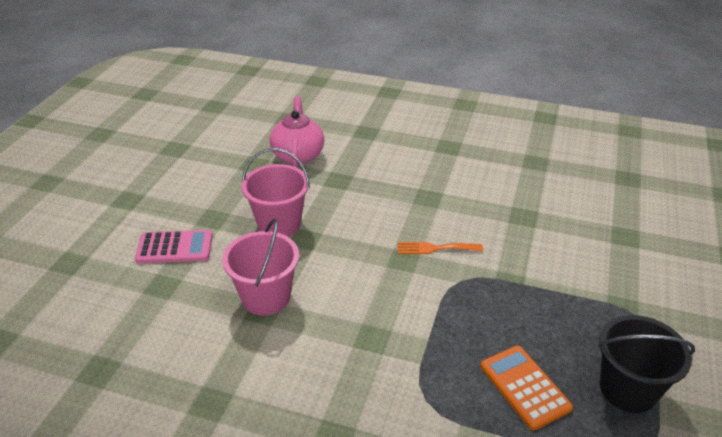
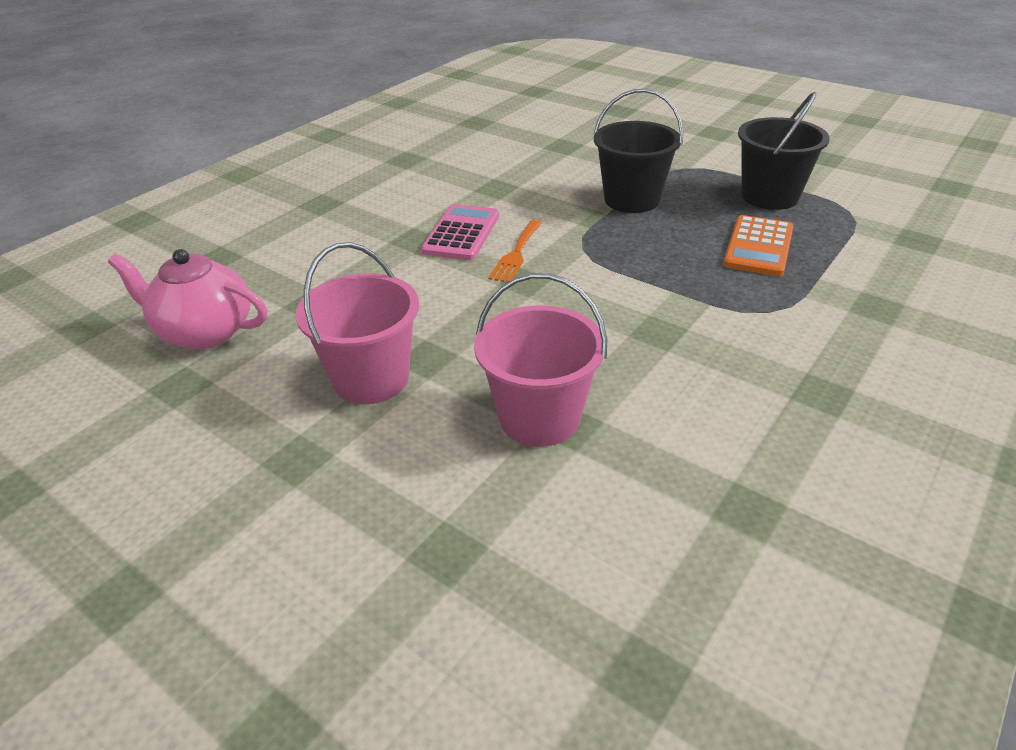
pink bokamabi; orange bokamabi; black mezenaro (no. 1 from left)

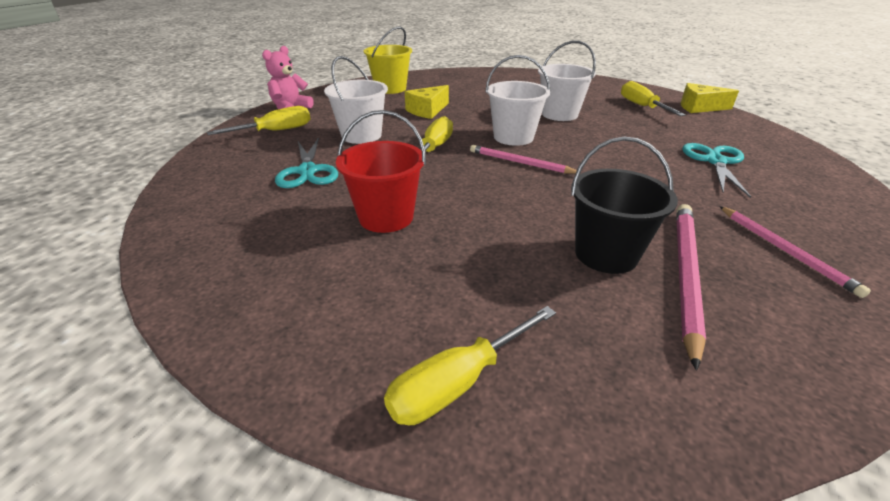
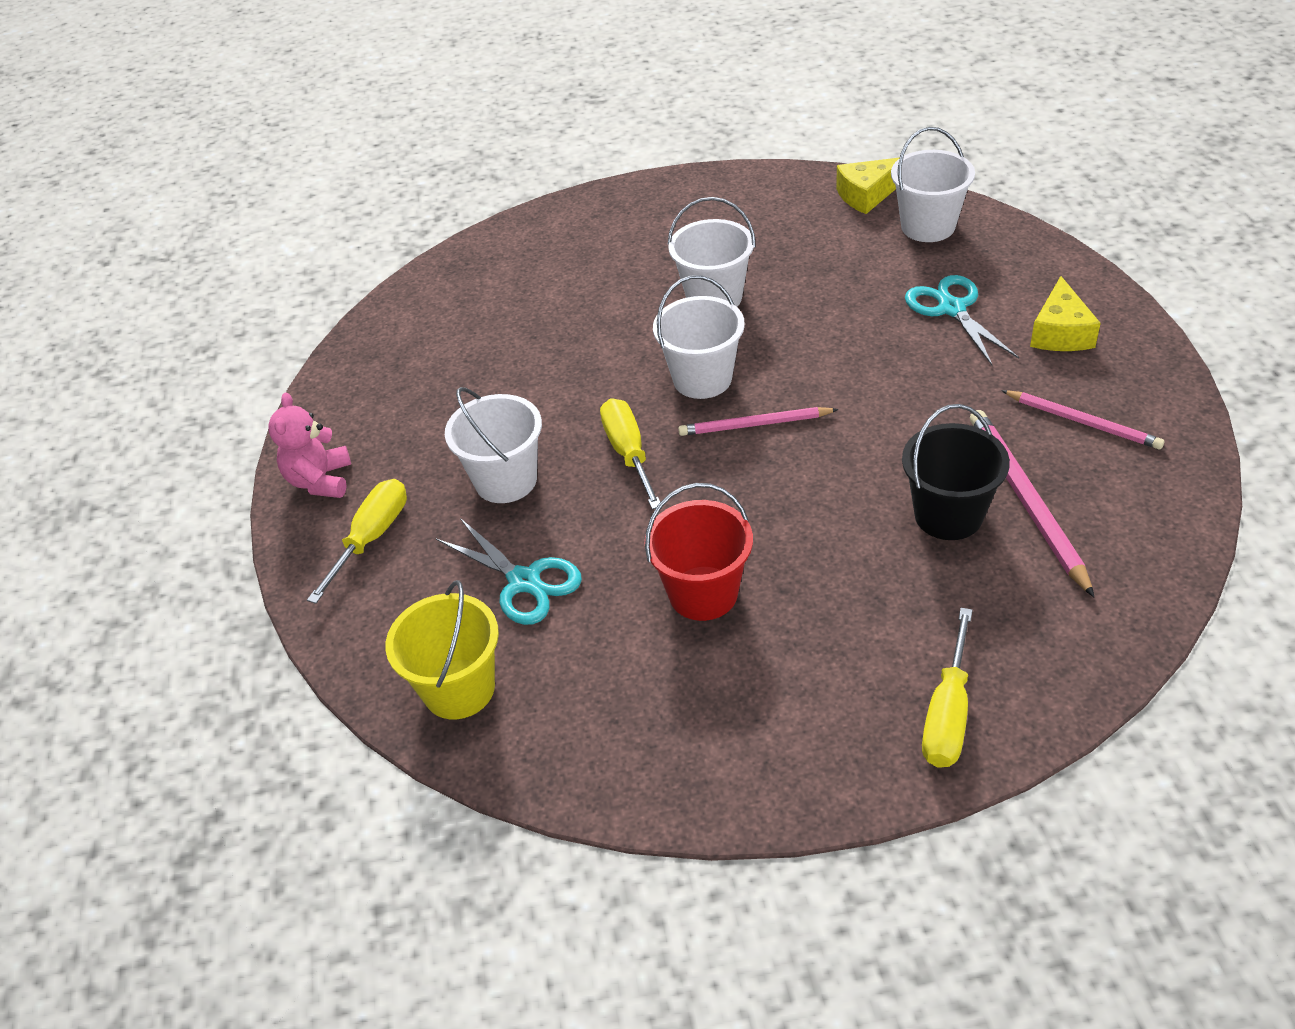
yellow mezenaro; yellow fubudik (no. 4 from left in the first image); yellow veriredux (no. 2 from left); white mezenaro (no. 4 from left)

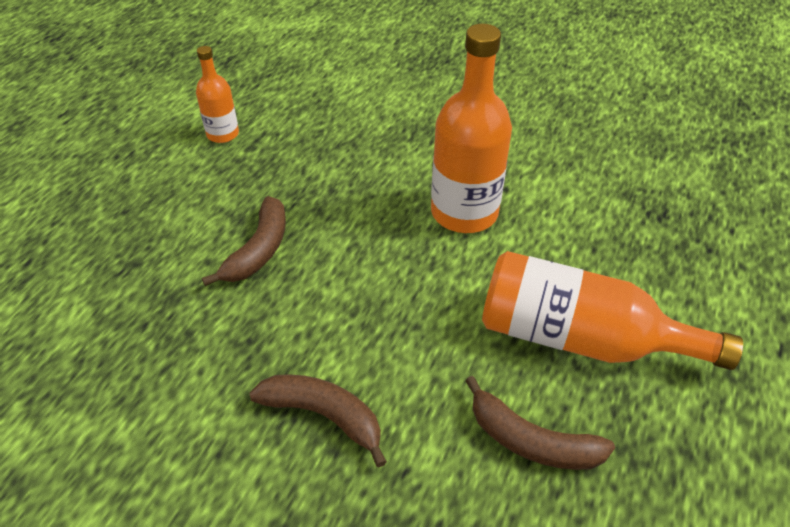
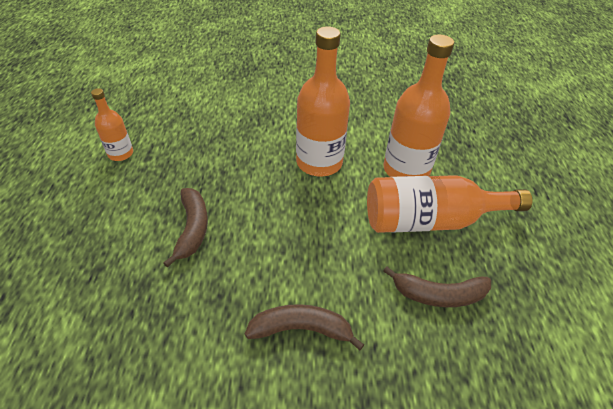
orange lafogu (no. 3 from left)

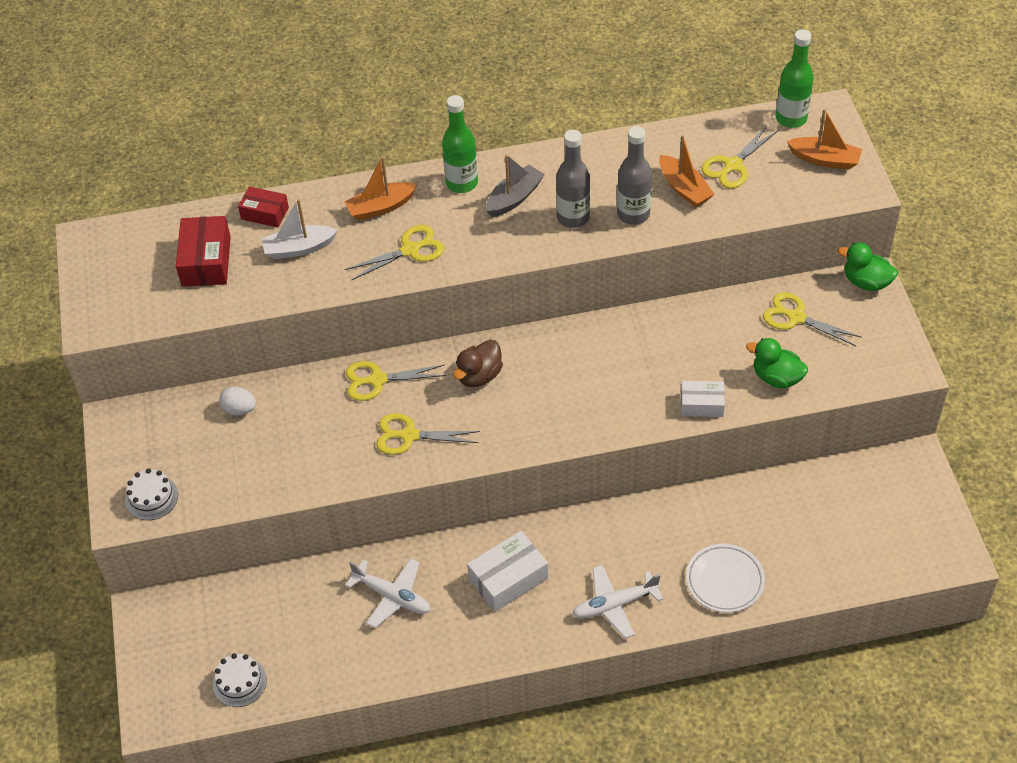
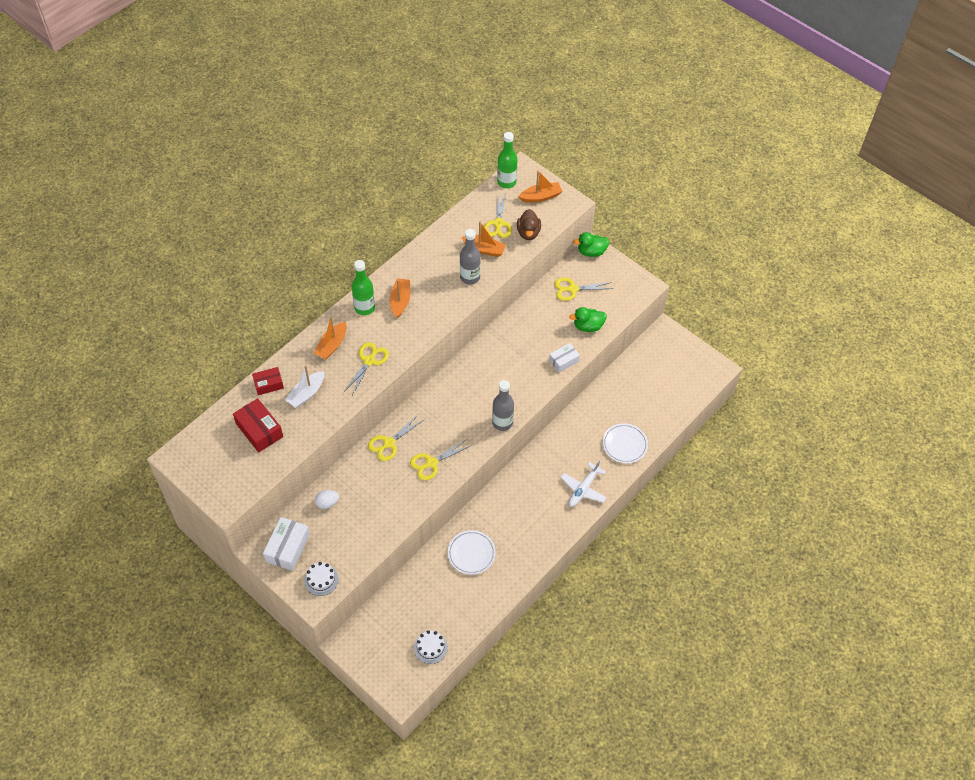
grey lafogu (no. 2 from left); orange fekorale (no. 2 from left); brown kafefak; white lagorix (no. 1 from left); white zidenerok (no. 1 from left)

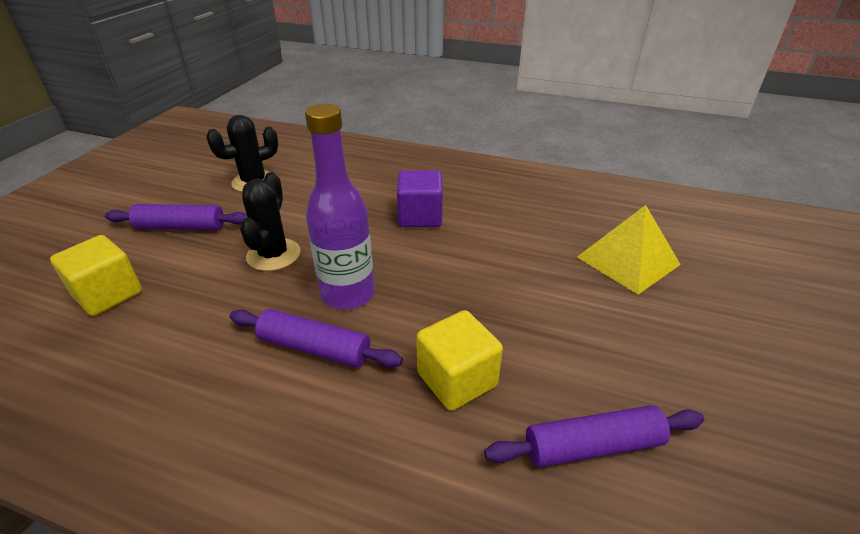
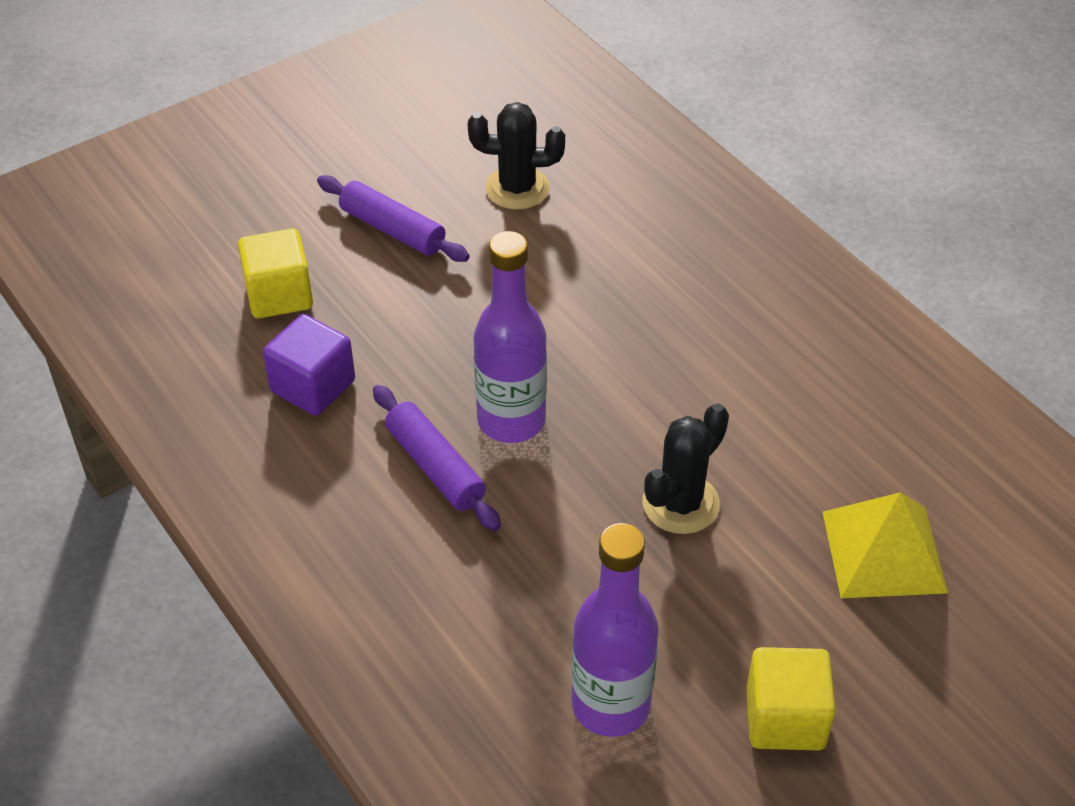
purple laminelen; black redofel (no. 2 from left); yellow laminelen (no. 2 from left); purple lafogu (no. 2 from left)

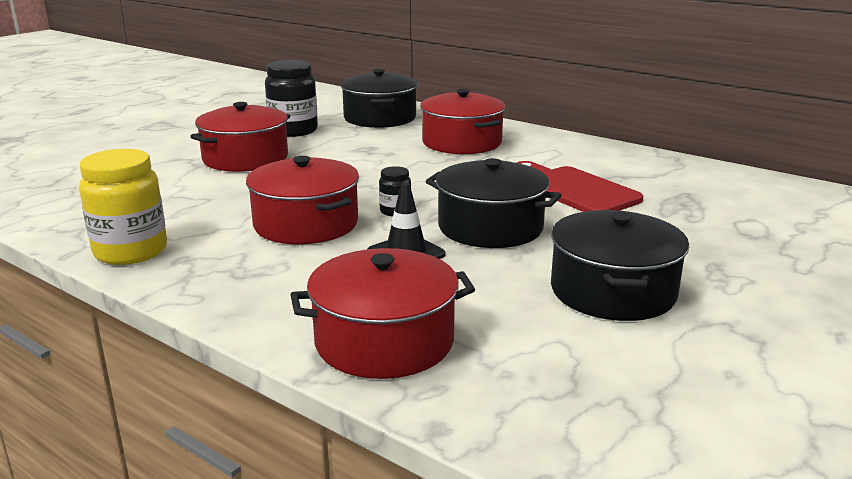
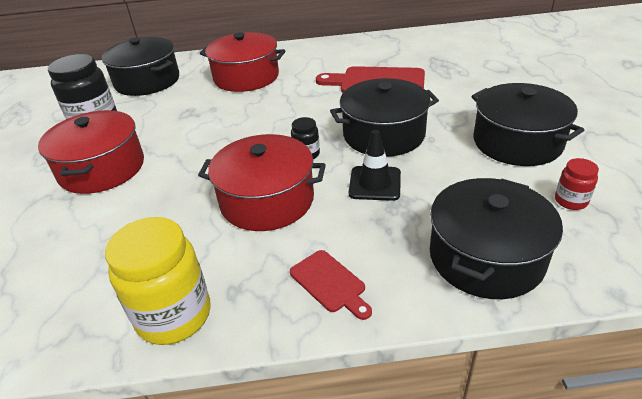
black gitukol (no. 3 from left); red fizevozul; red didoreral (no. 1 from left)

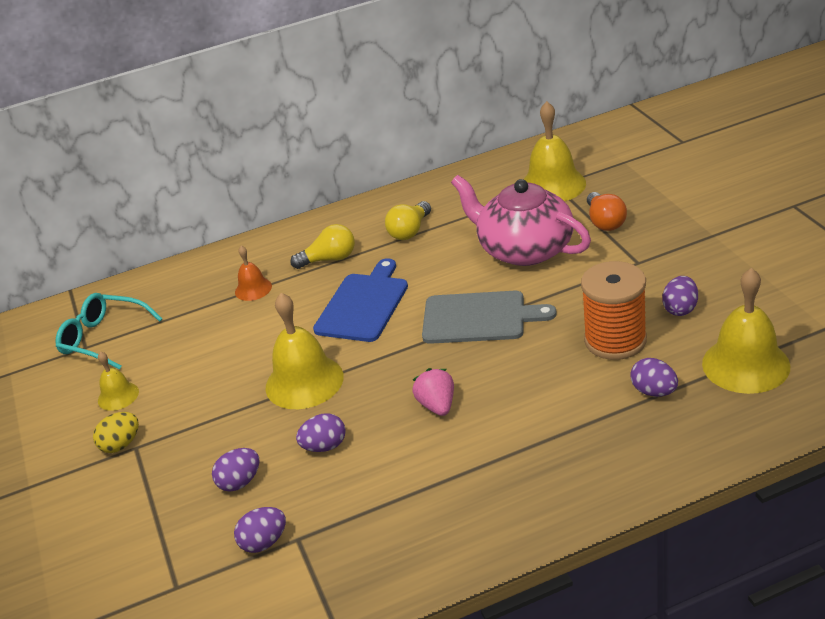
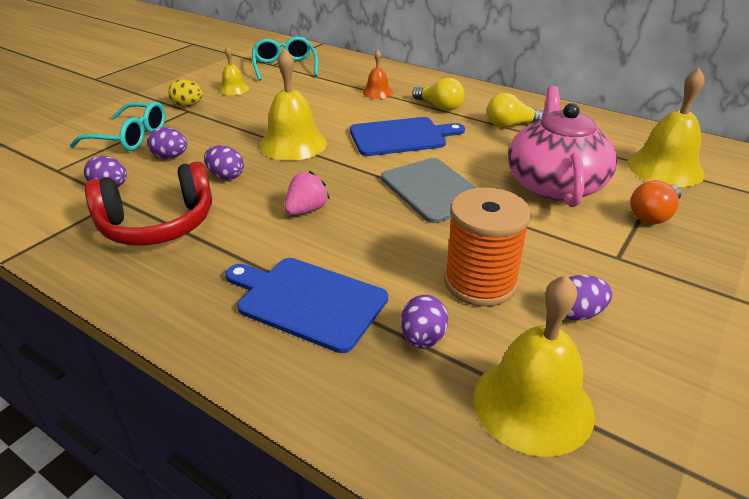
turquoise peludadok (no. 1 from left); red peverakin; blue didoreral (no. 1 from left)

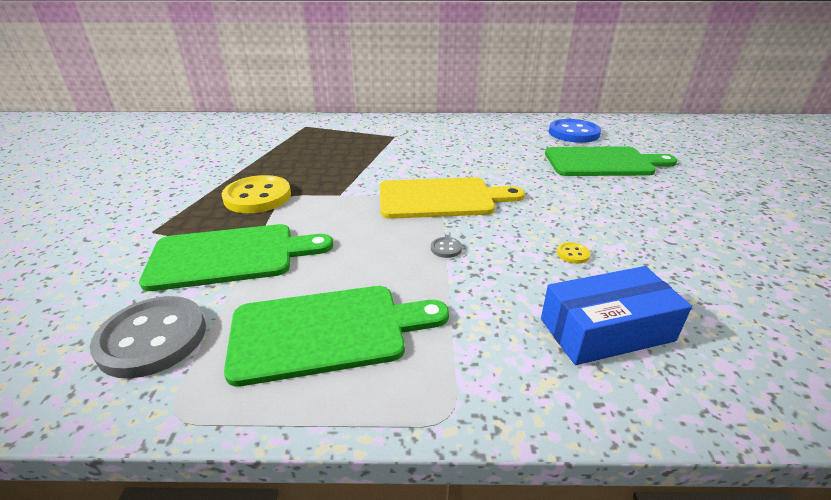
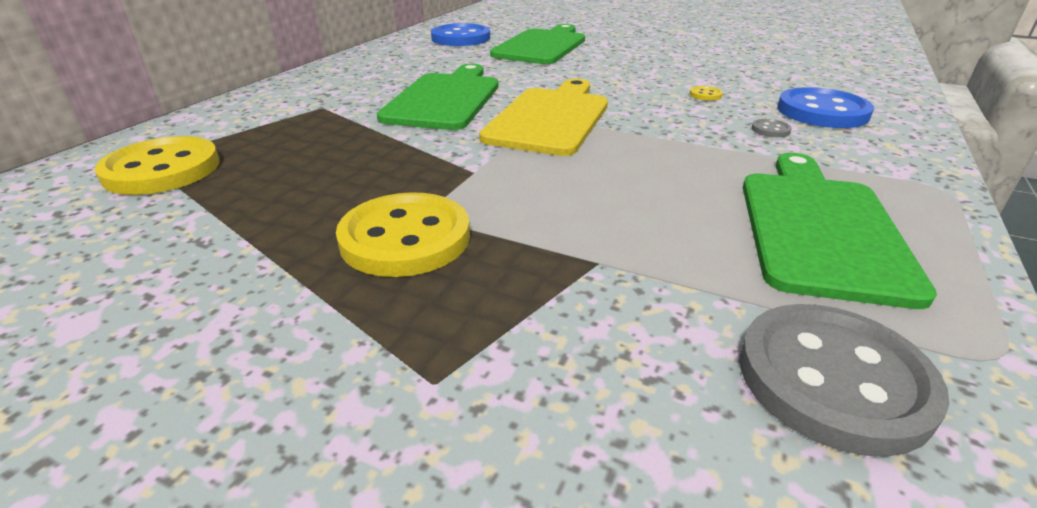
green didoreral (no. 1 from left); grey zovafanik (no. 1 from left); blue zovafanik (no. 2 from left); yellow zovafanik (no. 1 from left)

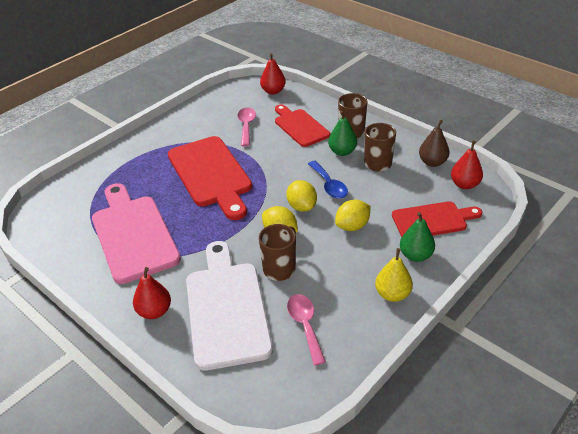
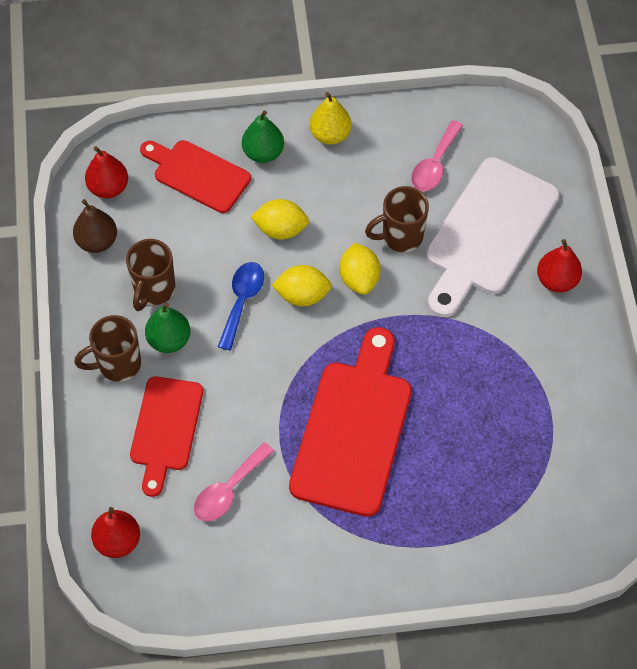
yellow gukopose (no. 2 from left); pink didoreral

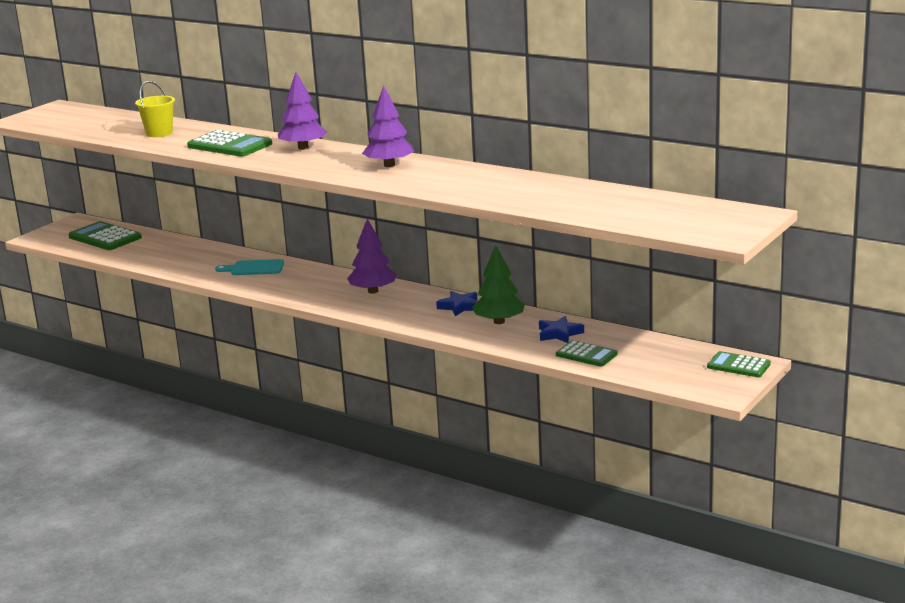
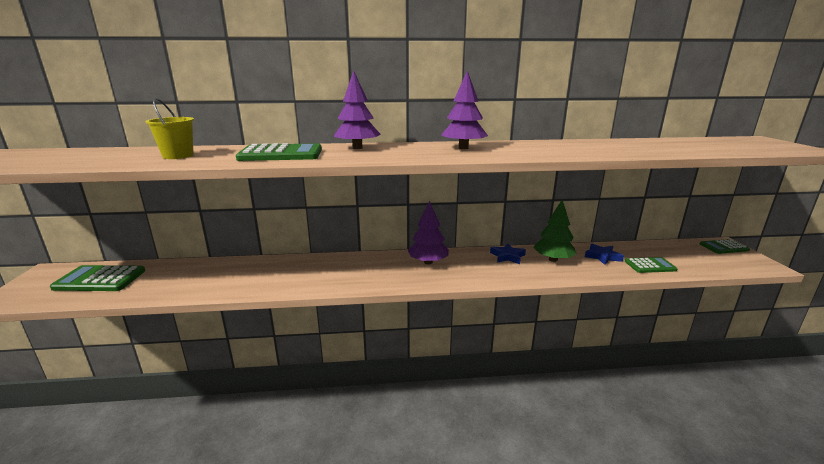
turquoise didoreral

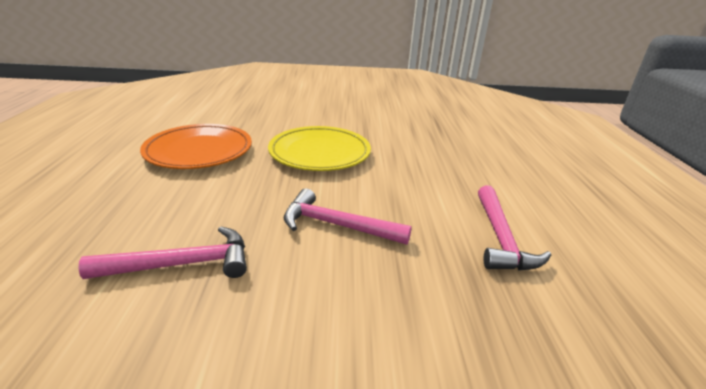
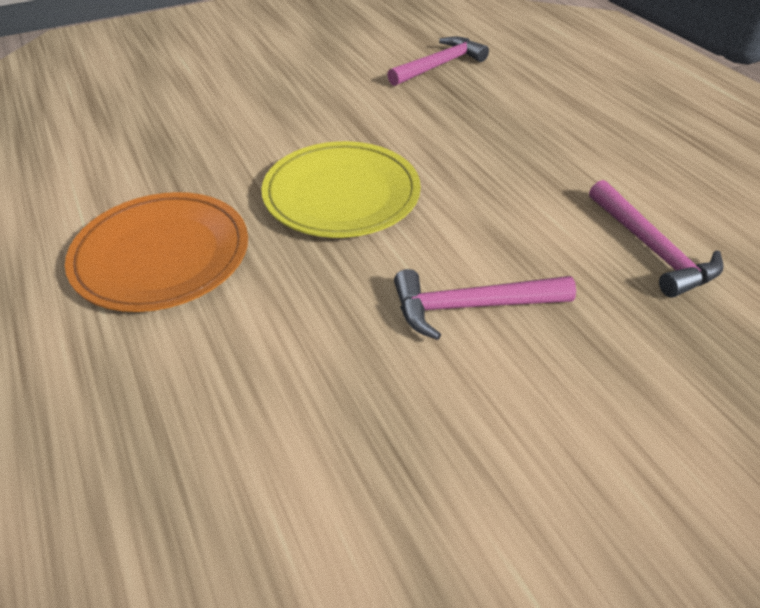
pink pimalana (no. 1 from left)

